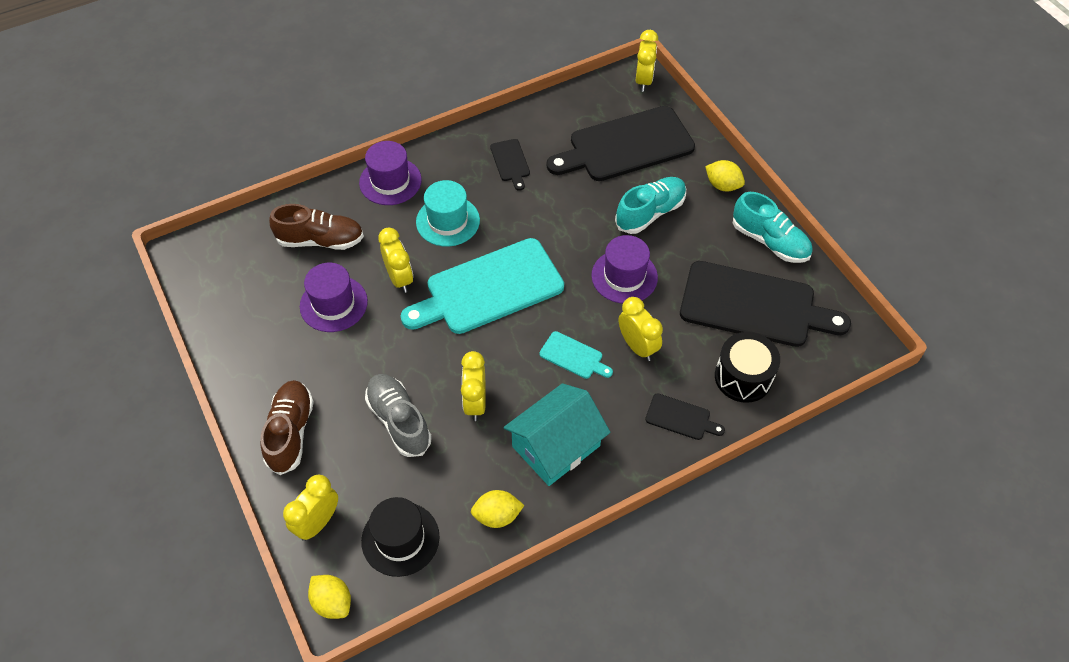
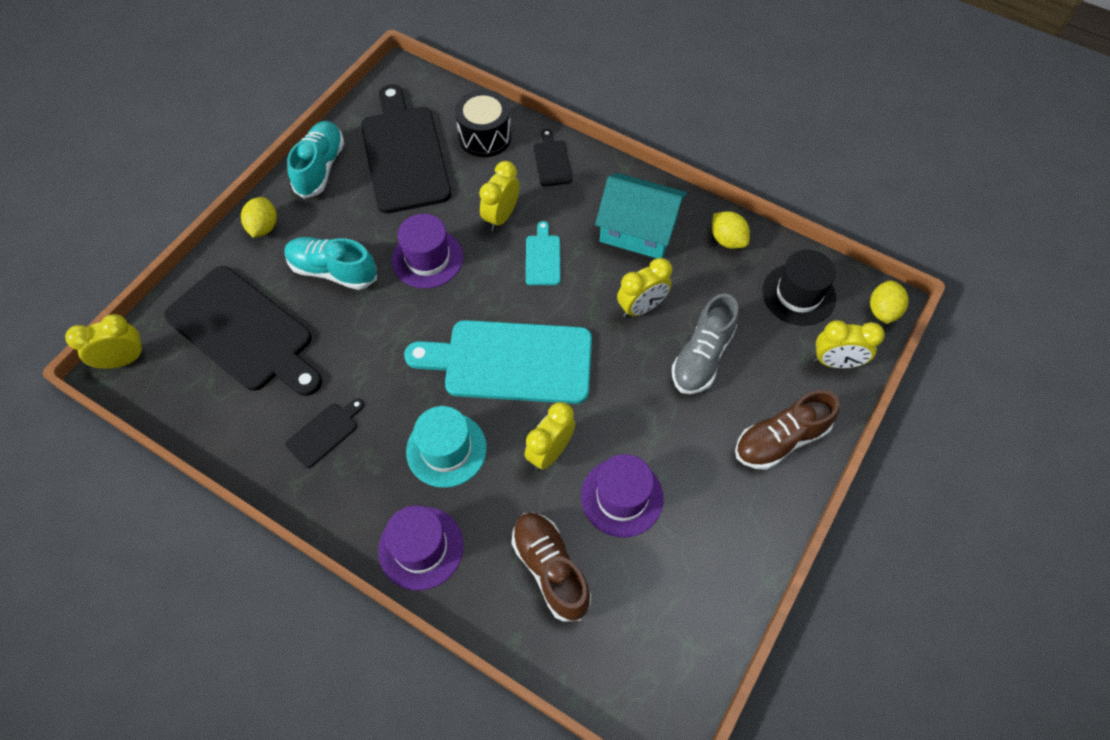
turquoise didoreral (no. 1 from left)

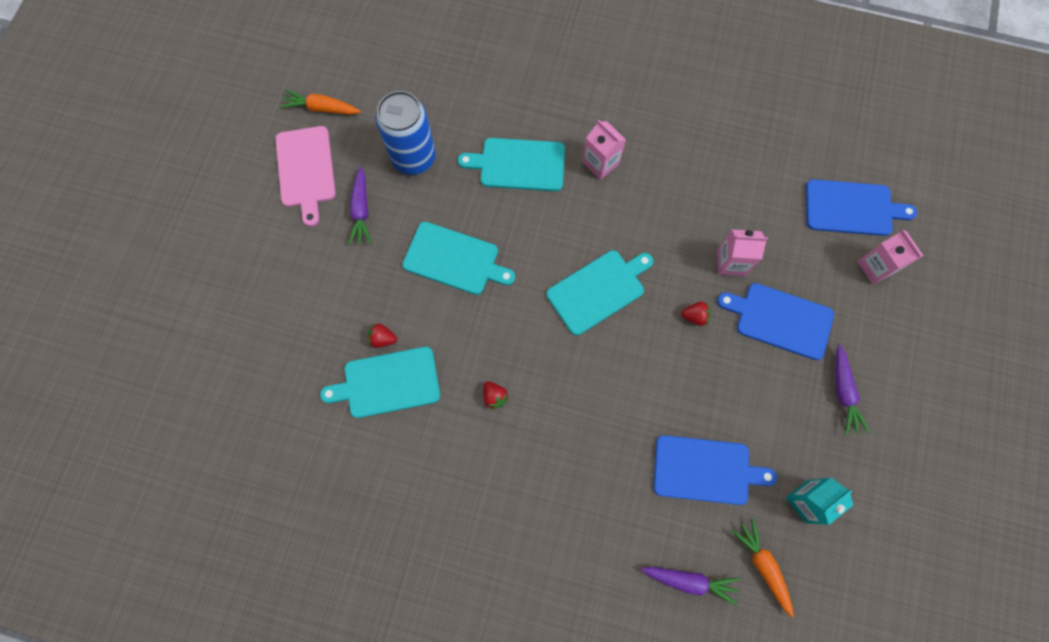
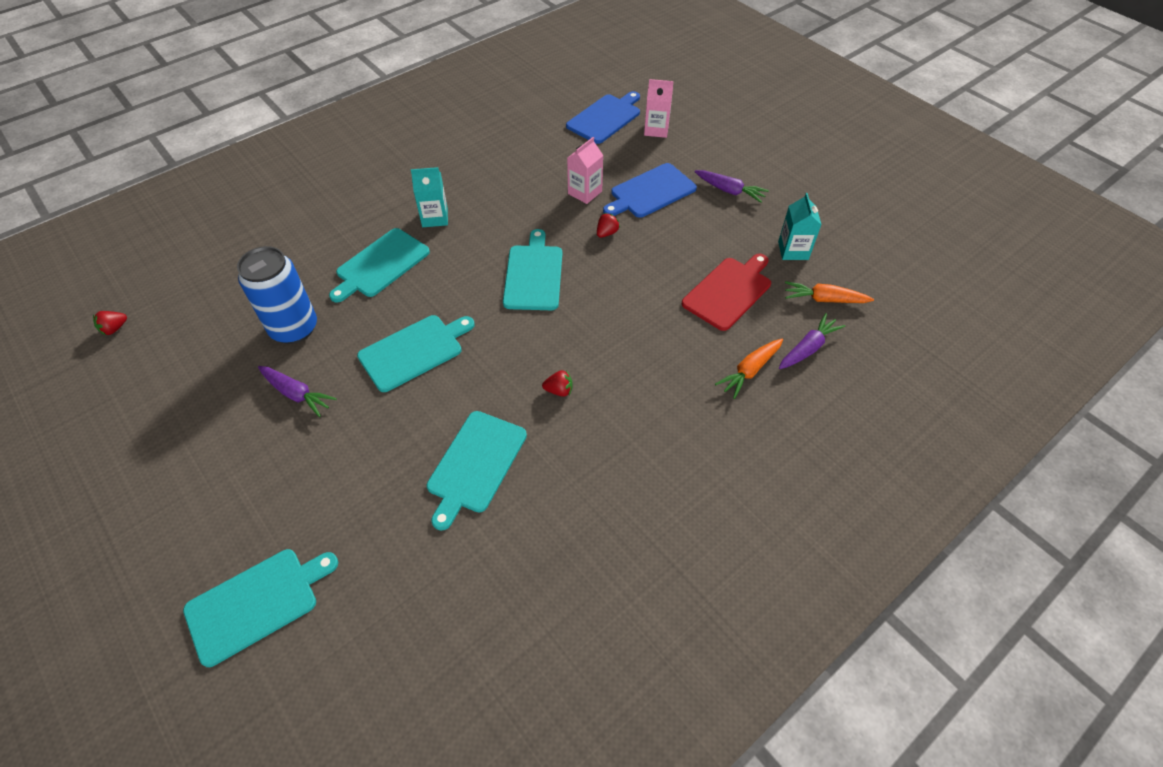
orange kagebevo (no. 1 from left); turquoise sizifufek (no. 1 from left); pink didoreral; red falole (no. 1 from left); red didoreral; turquoise didoreral (no. 1 from left)

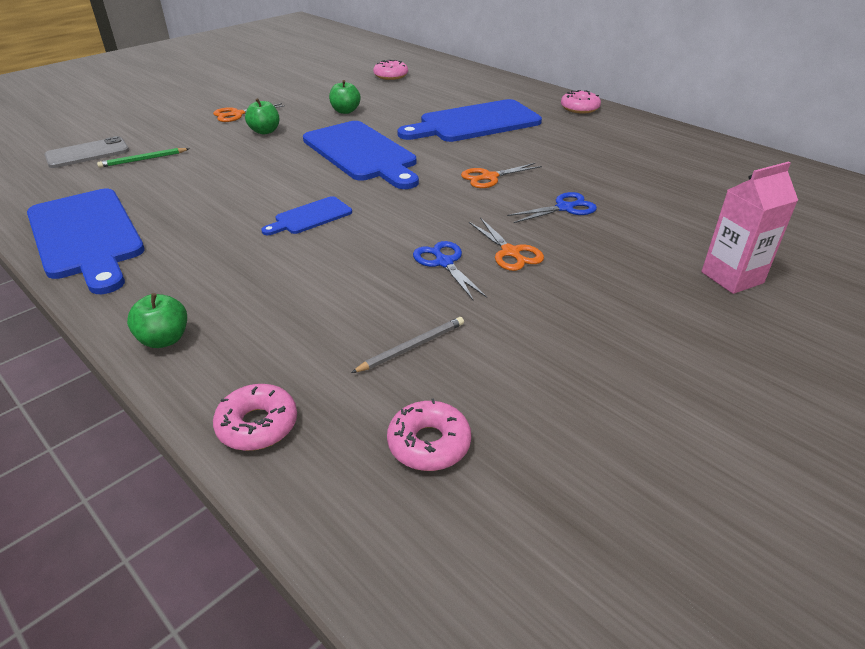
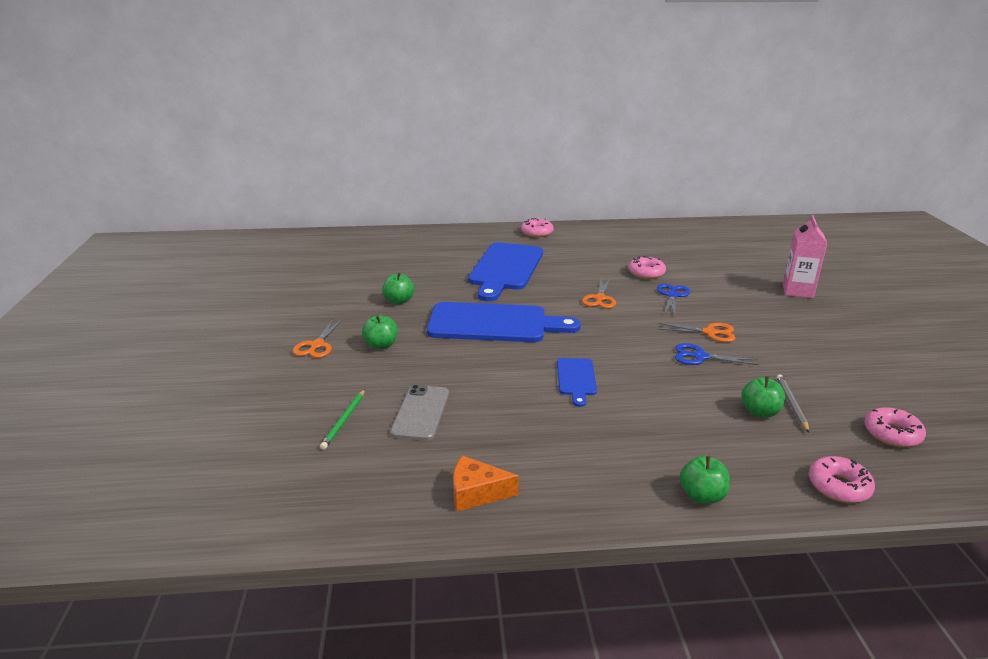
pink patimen (no. 2 from left); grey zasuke; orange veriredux; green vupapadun (no. 4 from left)

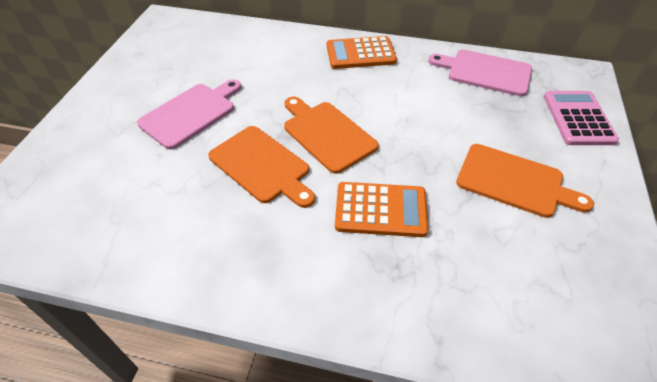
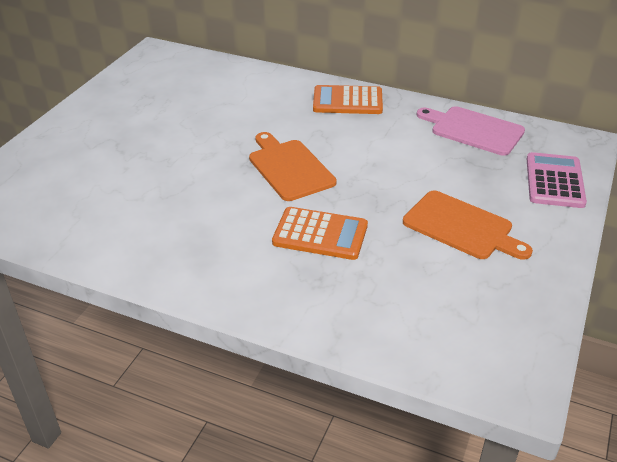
pink didoreral (no. 1 from left in the first image); orange didoreral (no. 1 from left in the first image)

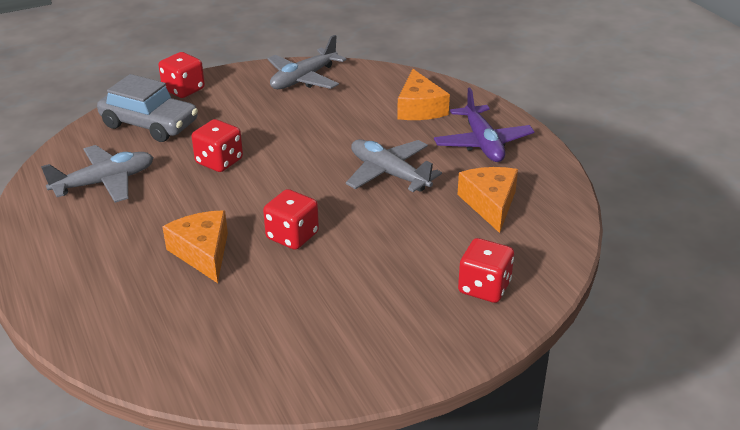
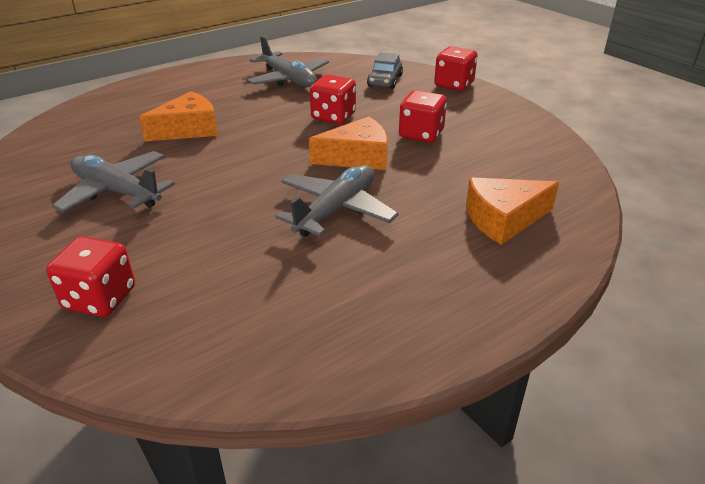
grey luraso (no. 1 from left); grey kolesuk; purple luraso; orange veriredux (no. 2 from left); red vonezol (no. 3 from left)

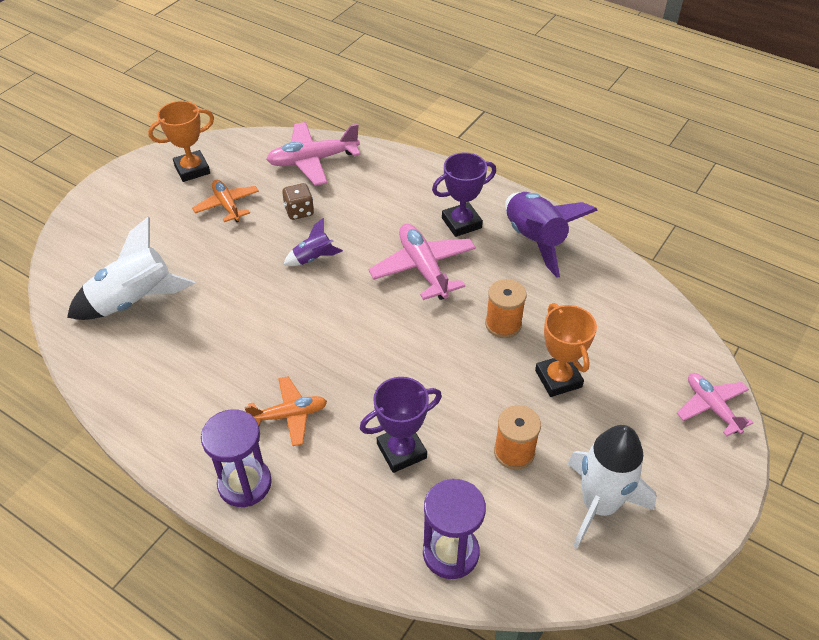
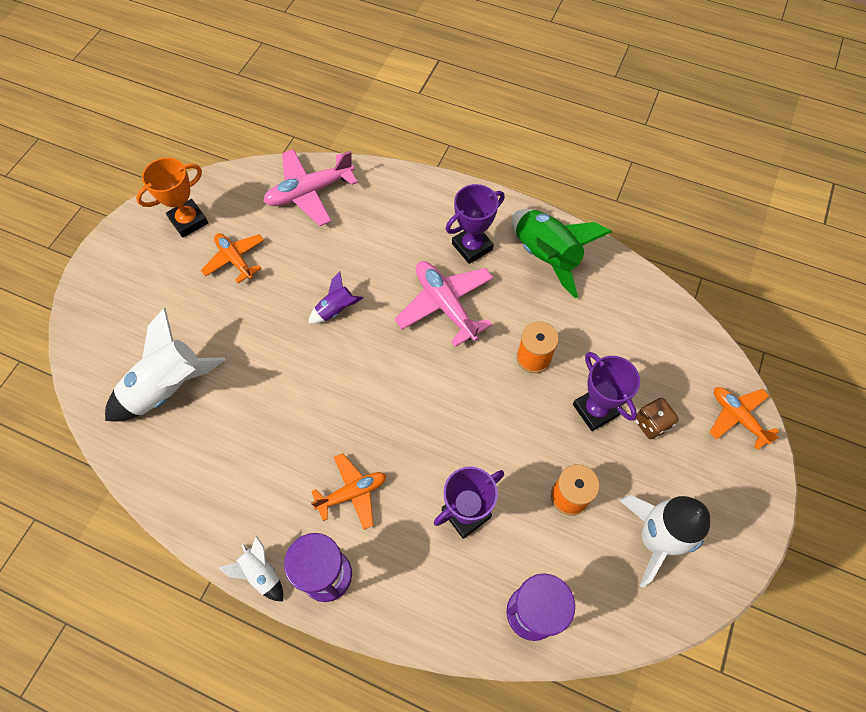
brown vonezol; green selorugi; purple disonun (no. 3 from left); orange luraso (no. 3 from left); white selorugi (no. 2 from left)

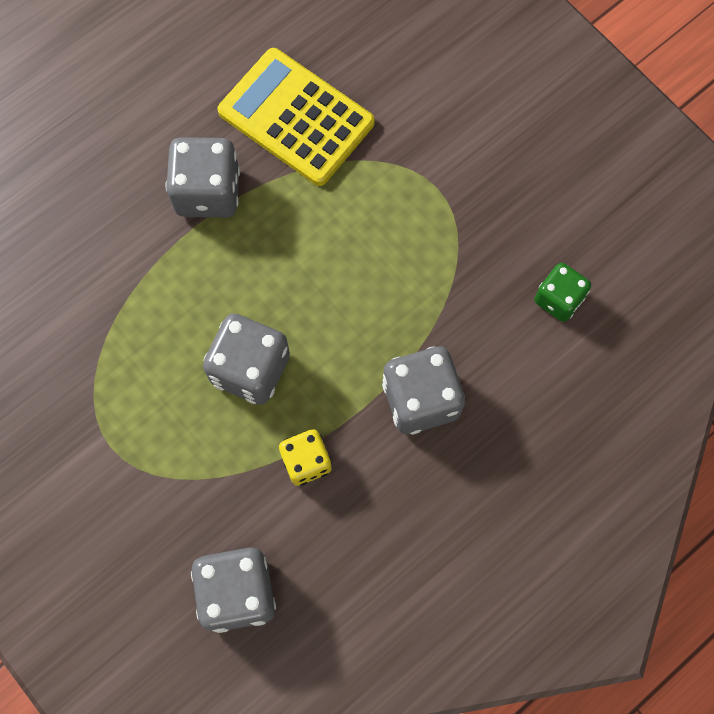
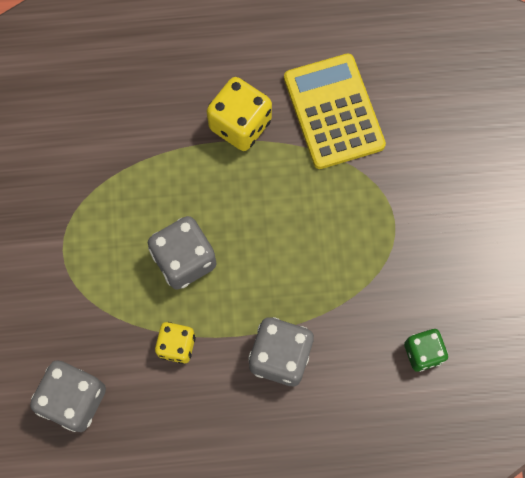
yellow vonezol (no. 2 from left)

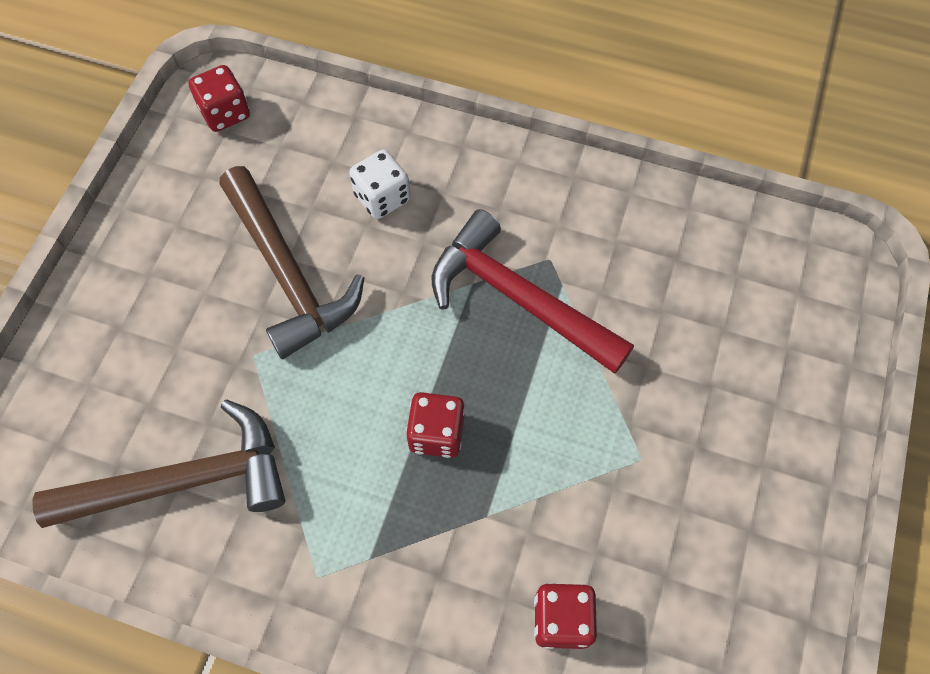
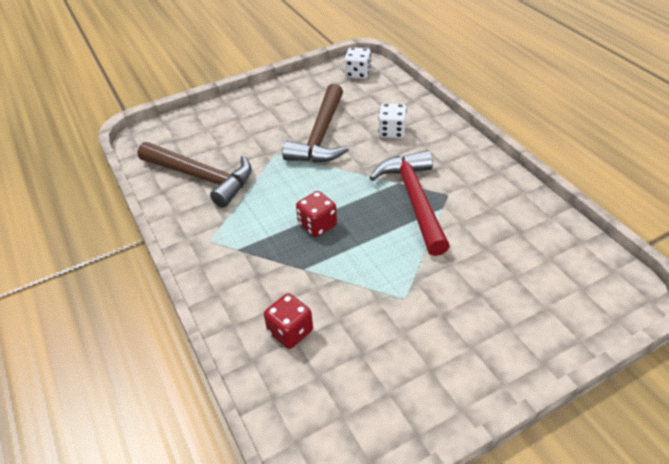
white vonezol (no. 1 from left)

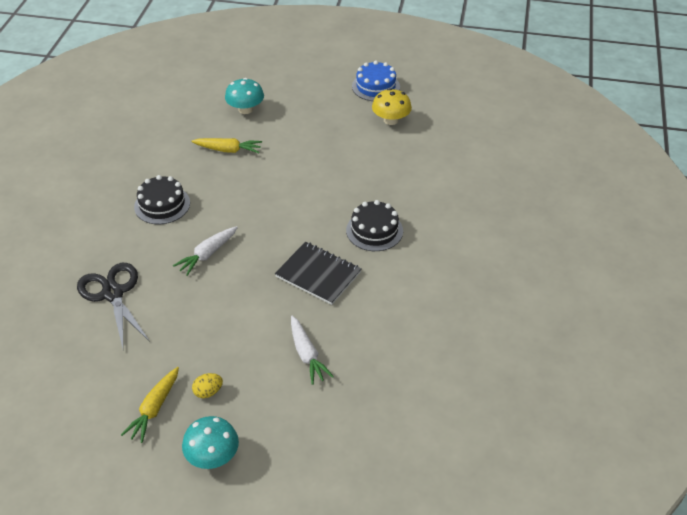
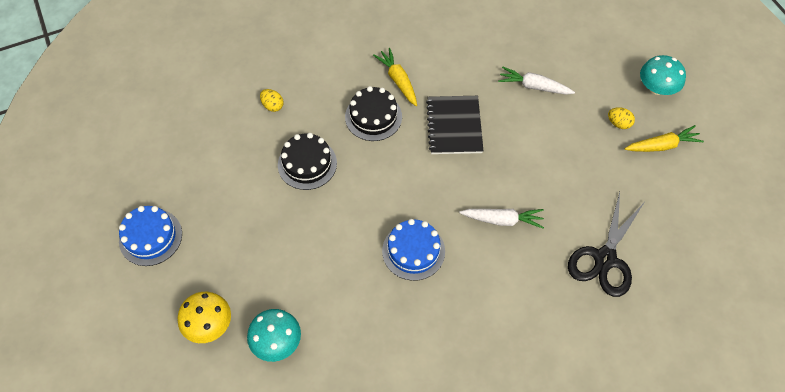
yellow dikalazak; yellow kagebevo (no. 1 from left); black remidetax (no. 1 from left); white kagebevo (no. 2 from left); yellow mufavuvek (no. 1 from left); blue remidetax (no. 2 from left)

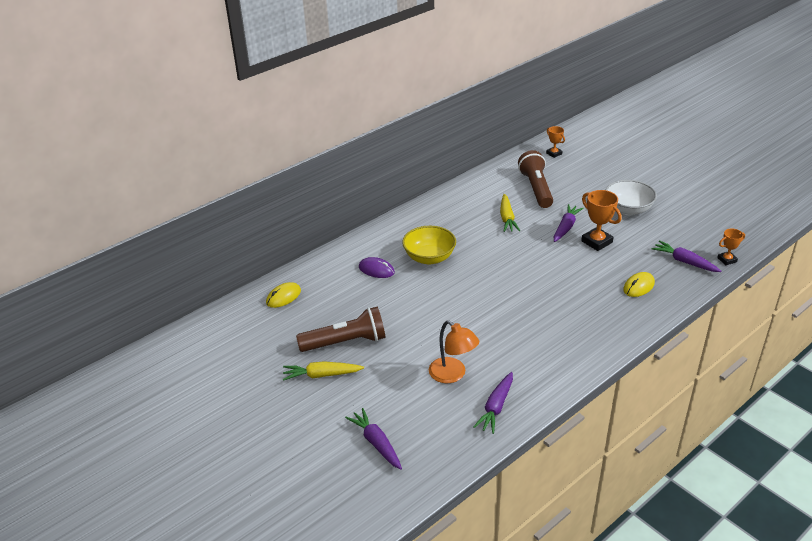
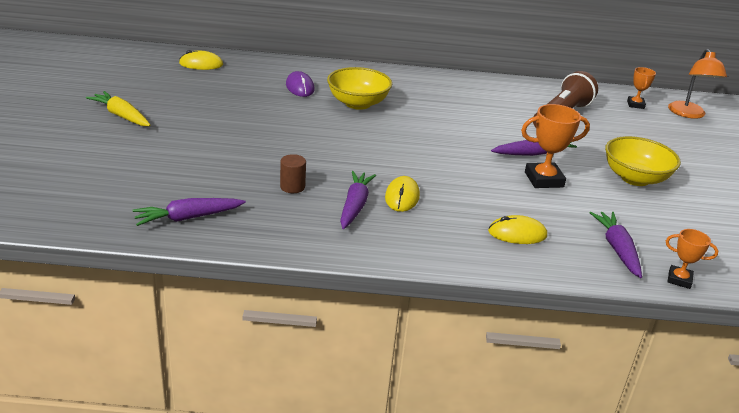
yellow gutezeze (no. 2 from left); orange disonun (no. 1 from left); yellow kagebevo (no. 2 from left in the first image); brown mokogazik (no. 1 from left in the first image); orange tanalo; purple kagebevo (no. 2 from left); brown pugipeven; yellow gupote (no. 2 from left)

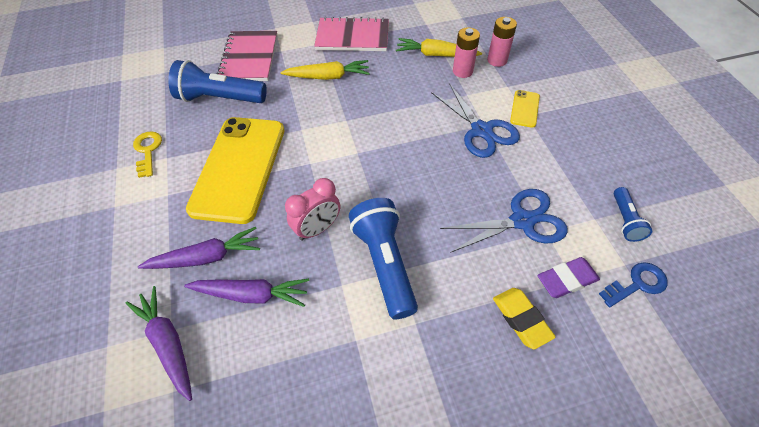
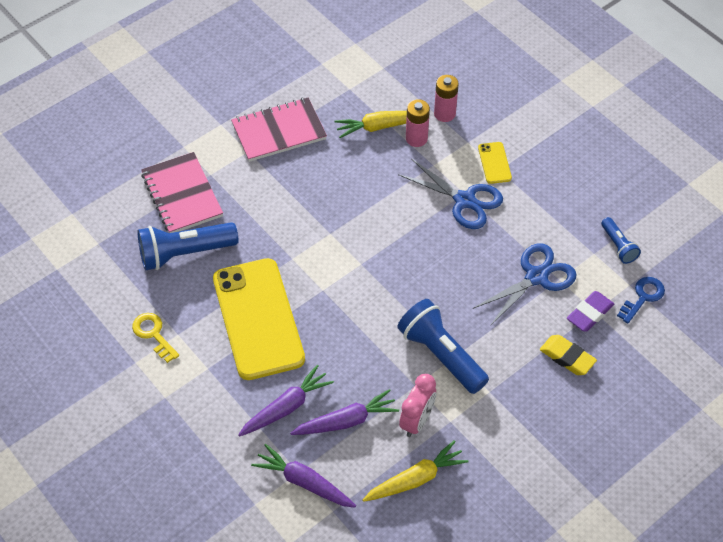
yellow kagebevo (no. 2 from left); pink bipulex

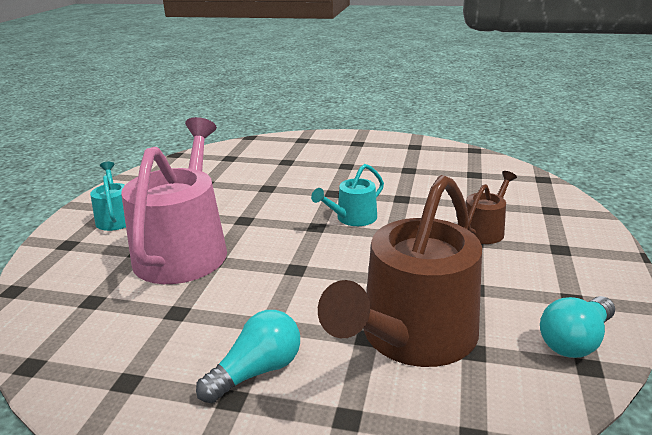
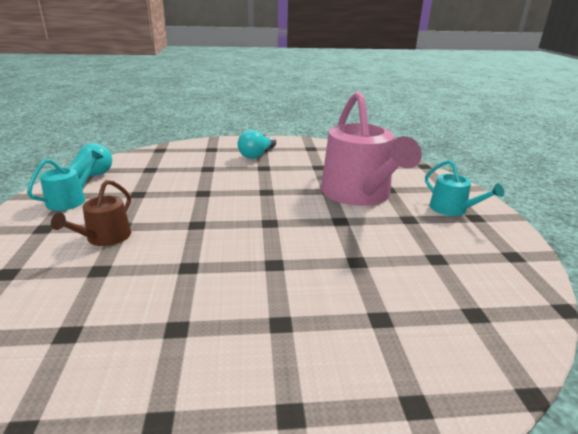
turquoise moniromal (no. 1 from left); brown moniromal (no. 1 from left in the first image)

